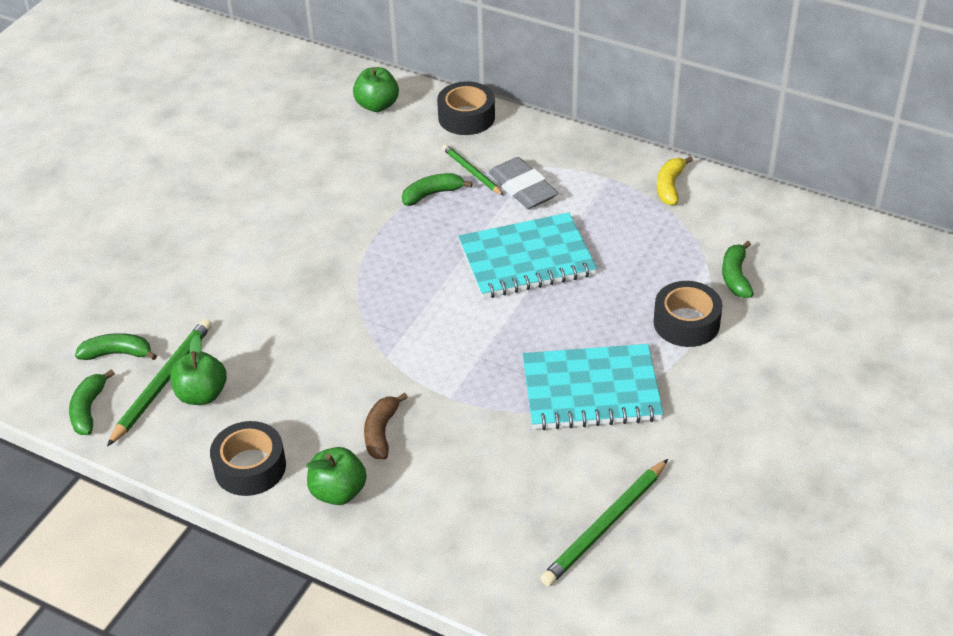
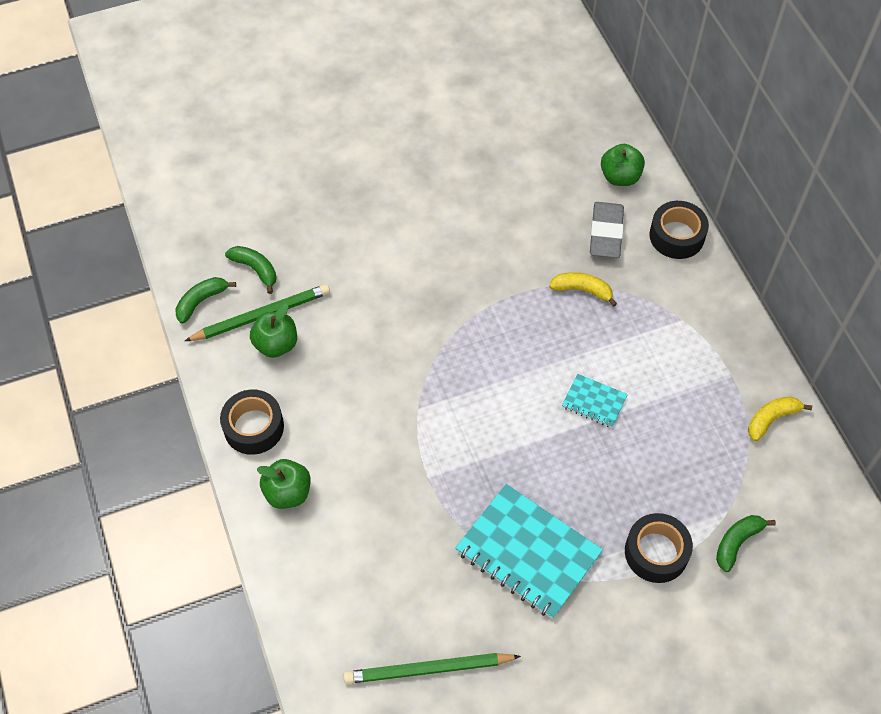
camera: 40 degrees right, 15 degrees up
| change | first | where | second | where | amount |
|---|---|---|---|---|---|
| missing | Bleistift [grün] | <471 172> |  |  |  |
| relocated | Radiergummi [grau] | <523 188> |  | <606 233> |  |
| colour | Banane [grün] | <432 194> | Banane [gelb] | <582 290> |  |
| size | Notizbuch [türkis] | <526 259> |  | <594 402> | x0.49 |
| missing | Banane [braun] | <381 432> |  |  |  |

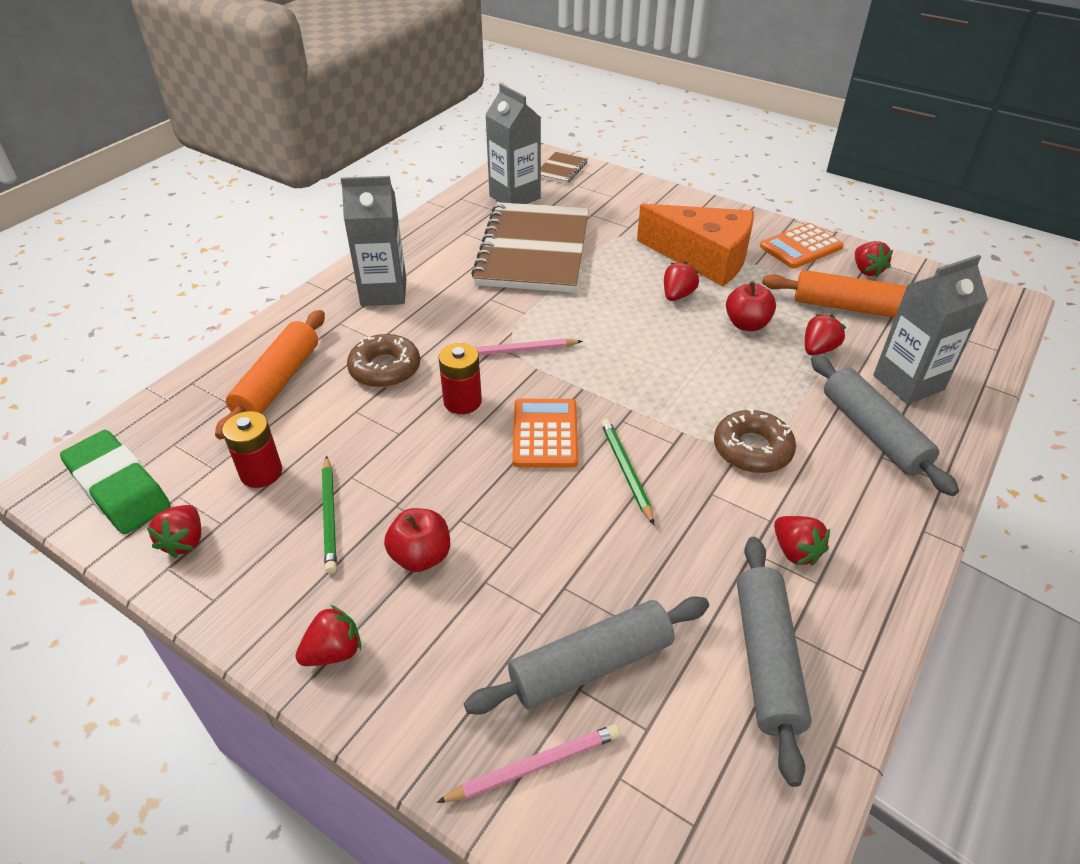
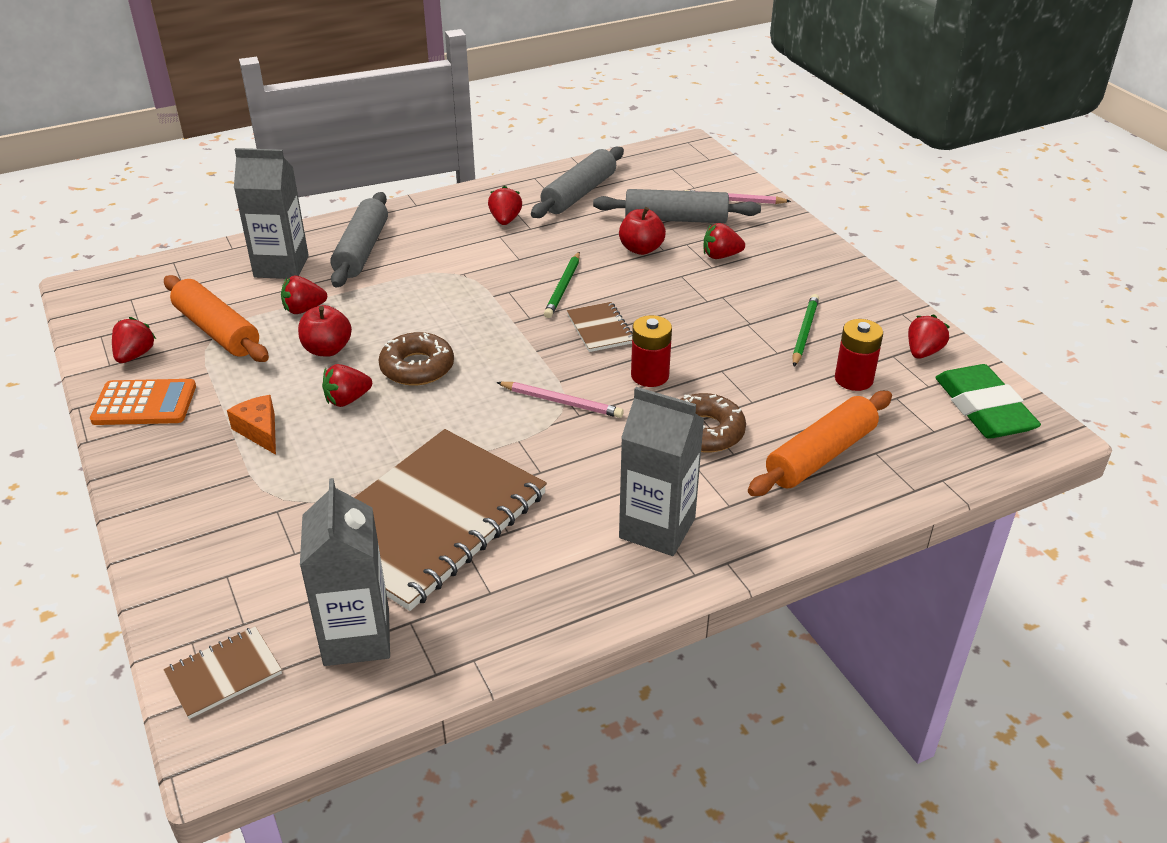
camera: 150 degrees left, 5 degrees down
| change | first | where | second | where | amount |
|---|---|---|---|---|---|
| size | Käse [orange] | <703 258> |  | <260 431> | x0.45 |
| exchanged | Taschenrechner [orange] | <545 434> | Notizbuch [braun] | <600 329> |  |
| relocated | Donut [braun] | <752 449> |  | <417 367> |  |
| relocated | Apfel [rot] | <421 556> |  | <641 249> |  |
| relocated | Erdbeere [rot] | <333 652> |  | <721 256> |  |

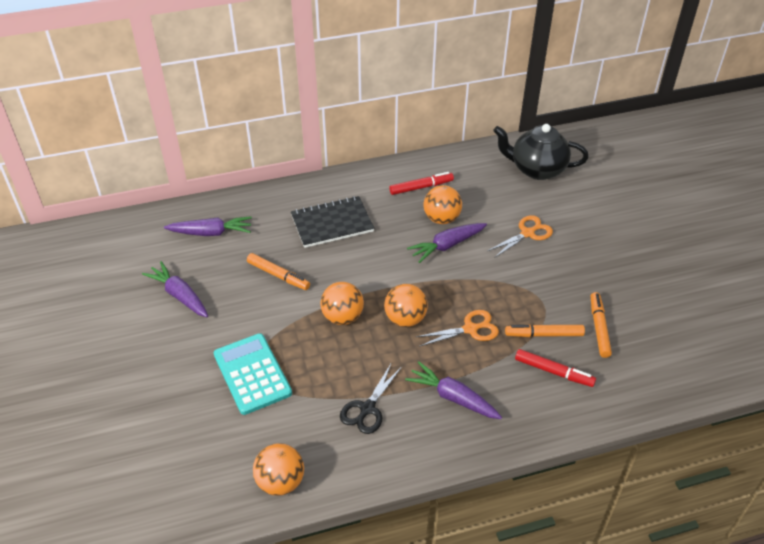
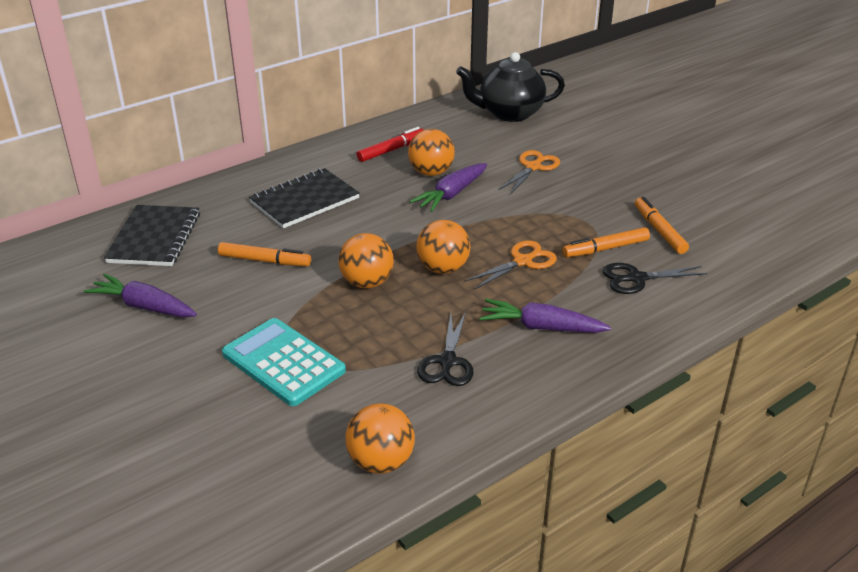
camera: 20 degrees left, 10 degrees down
| change | first | where | second | where | amount |
|---|---|---|---|---|---|
| exchanged | Karotte [lila] | <211 233> | Notizbuch [schwarz] | <155 238> |  |
| exchanged | Filzstift [rot] | <553 372> | Schere [schwarz] | <637 278> |  |

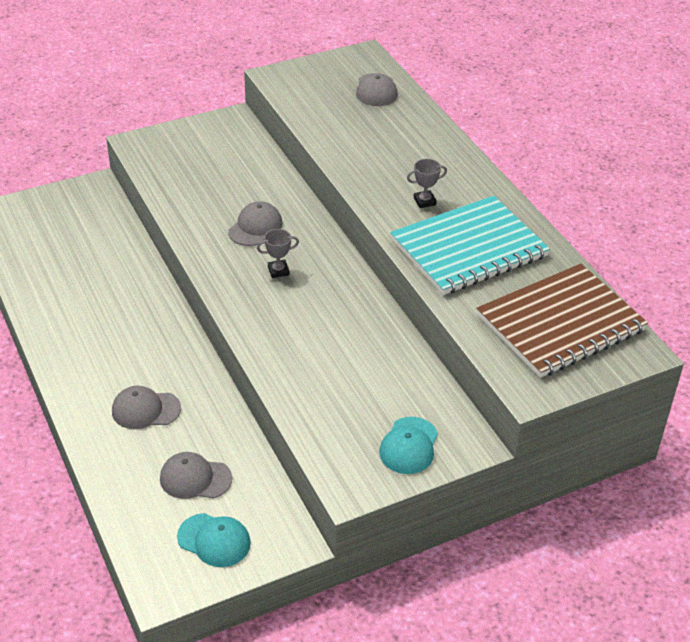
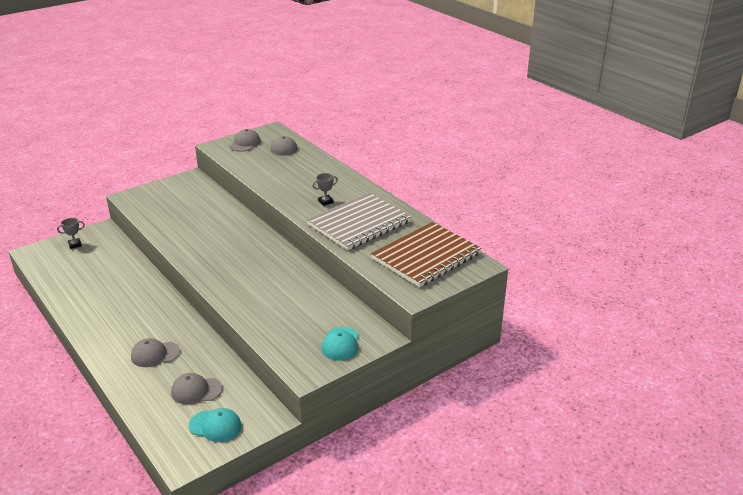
camera: 10 degrees left, 10 degrees down
| change | first | where | second | where | amount |
|---|---|---|---|---|---|
| colour | Notizbuch [türkis] | <469 248> | Notizbuch [grau] | <359 223> |  |
| relocated | Kappe [grau] | <255 227> |  | <245 143> |  |
| relocated | Pokal [grau] | <278 271> |  | <75 245> |  |

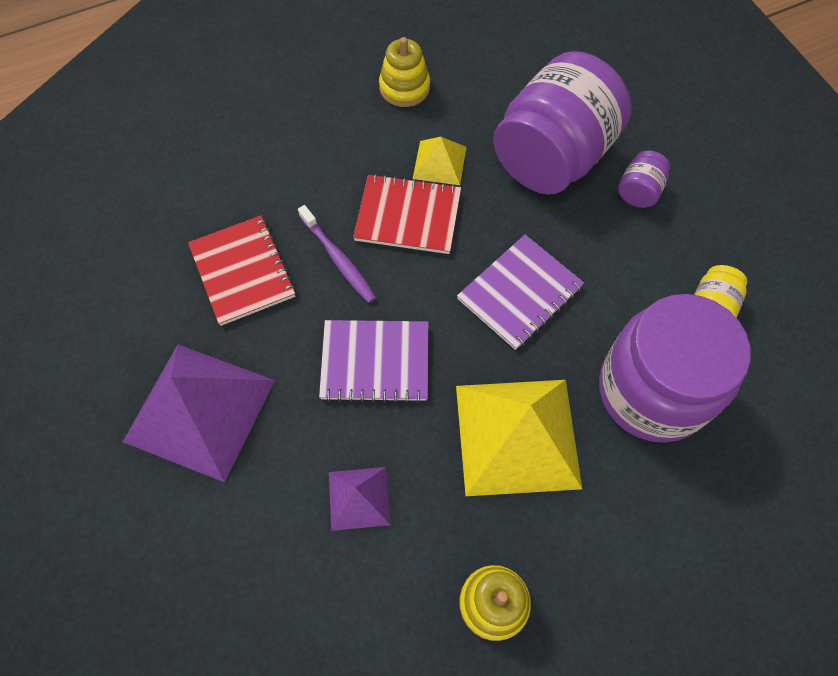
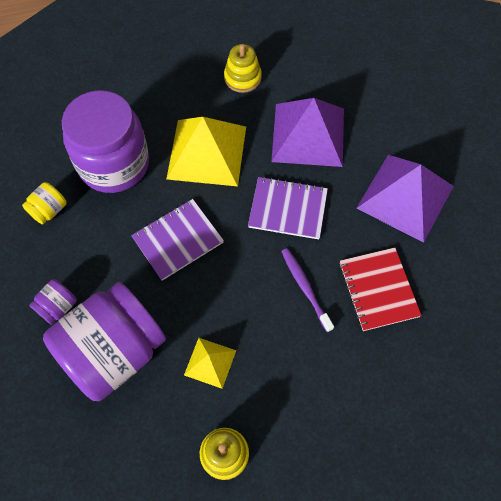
camera: 170 degrees left, 0 degrees up
| change | first | where | second | where | amount |
|---|---|---|---|---|---|
| missing | Notizbuch [rot] | <408 216> |  |  |  |
| size | Pyramide [lila] | <359 498> |  | <308 134> | x2.01 |

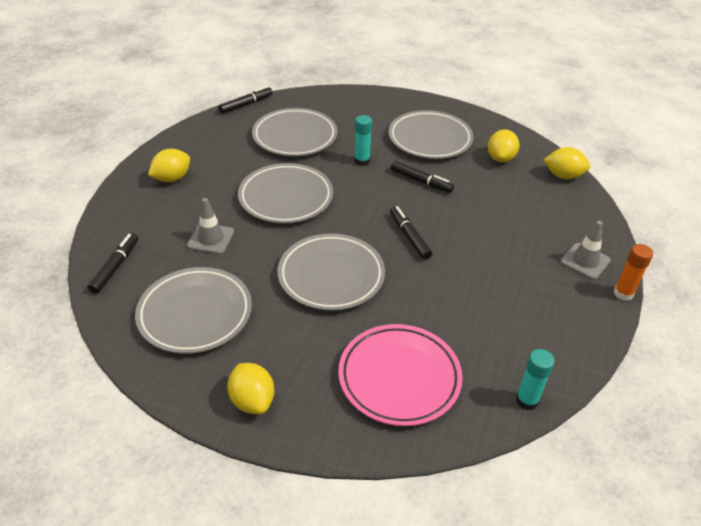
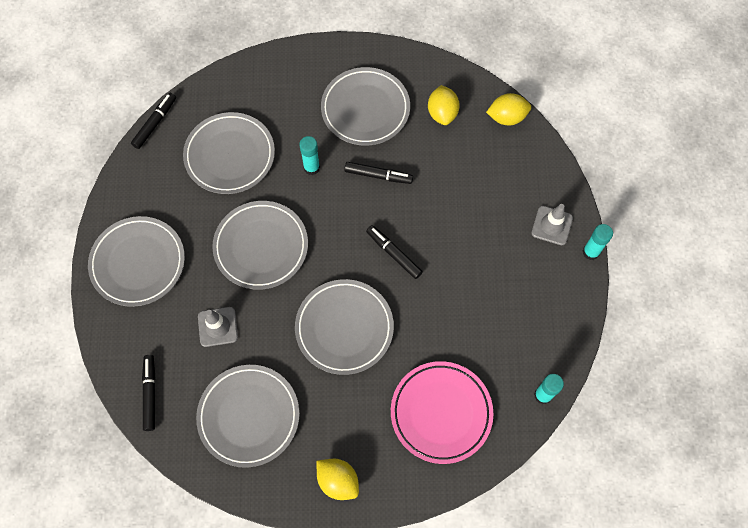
camera: 20 degrees left, 25 degrees up
| change | first | where | second | where | amount |
|---|---|---|---|---|---|
| exchanged | Zitrone [gelb] | <172 178> | Teller [grau] | <138 263> |  |
| colour | Klebestift [orange] | <623 293> | Klebestift [türkis] | <590 252> |  |

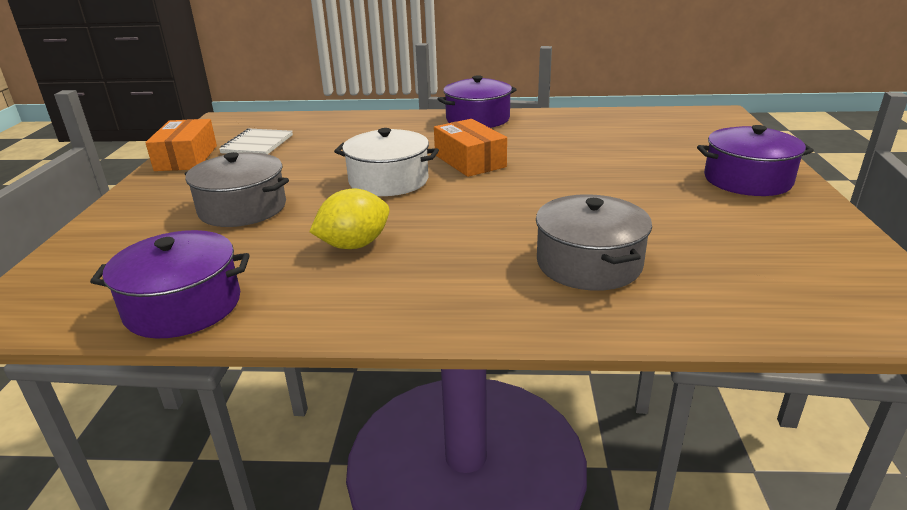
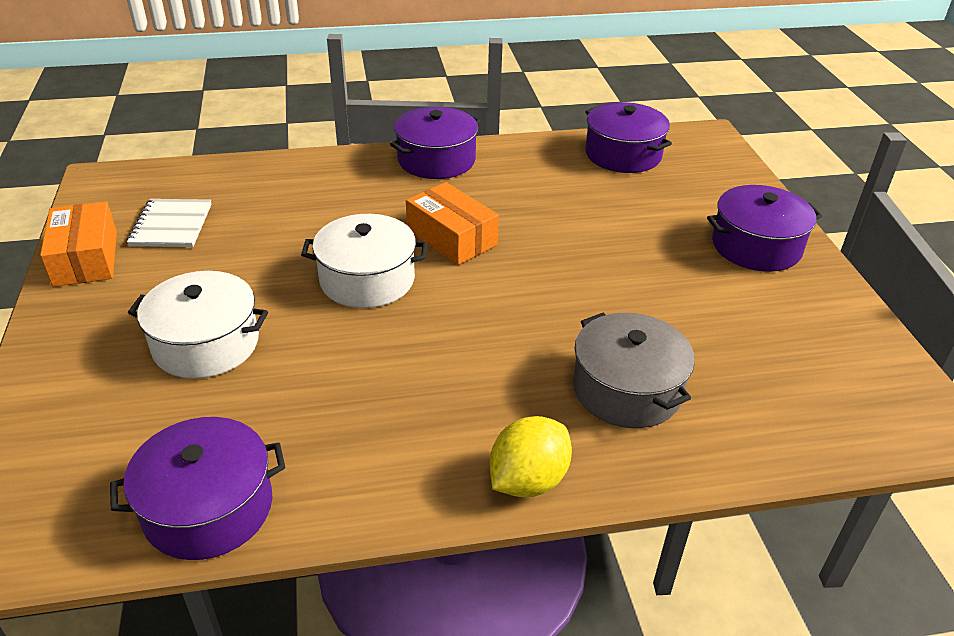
camera: 15 degrees left, 10 degrees up
| change | first | where | second | where | amount |
|---|---|---|---|---|---|
| colour | Kochtopf [grau] | <243 208> | Kochtopf [weiß] | <206 344> |  |
| relocated | Zitrone [gelb] | <354 245> |  | <528 480> |  |
| appeared |  |  | Kochtopf [lila] | <623 154> |  |

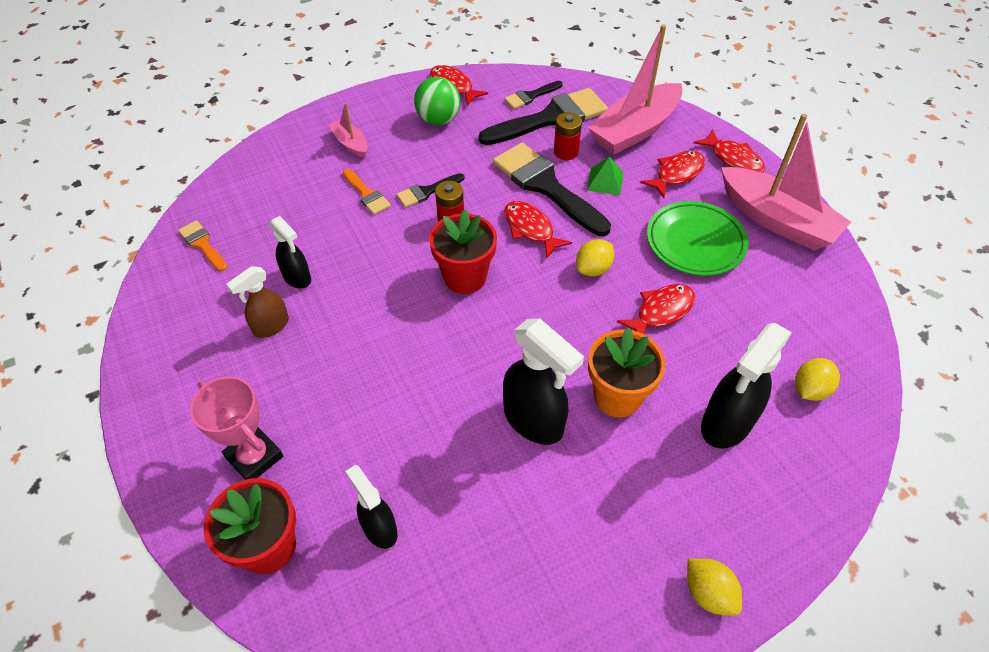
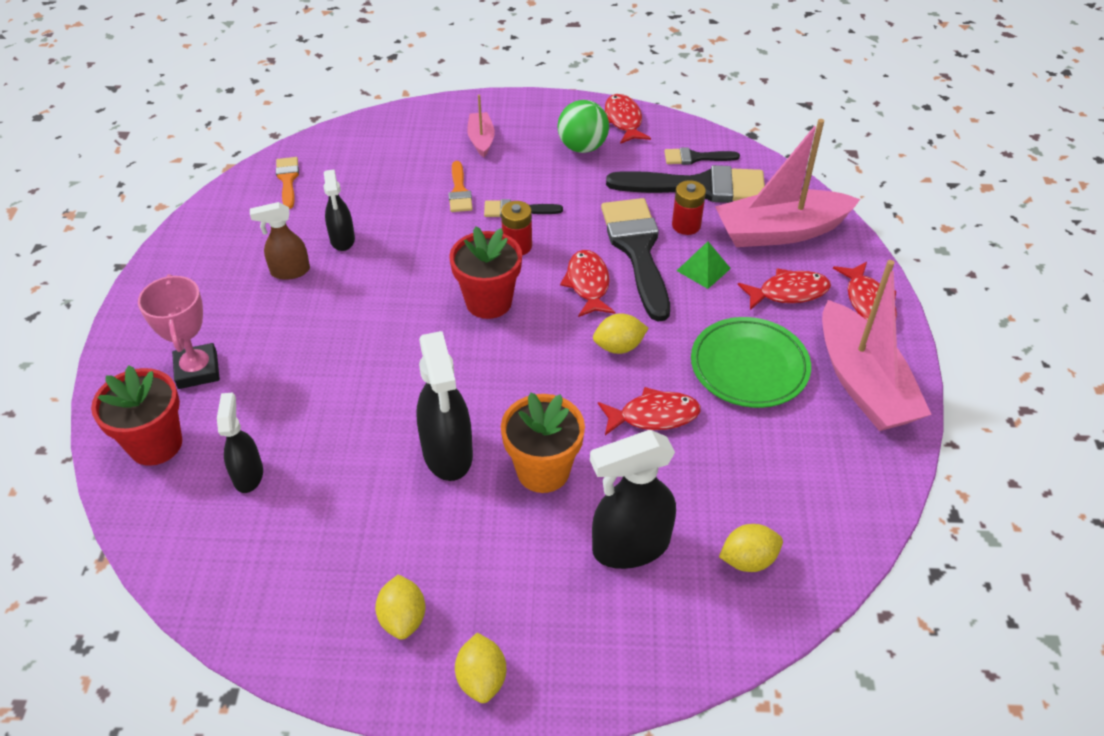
camera: 30 degrees right, 5 degrees down
| change | first | where | second | where | amount |
|---|---|---|---|---|---|
| appeared |  |  | Zitrone [gelb] | <403 618> |  |

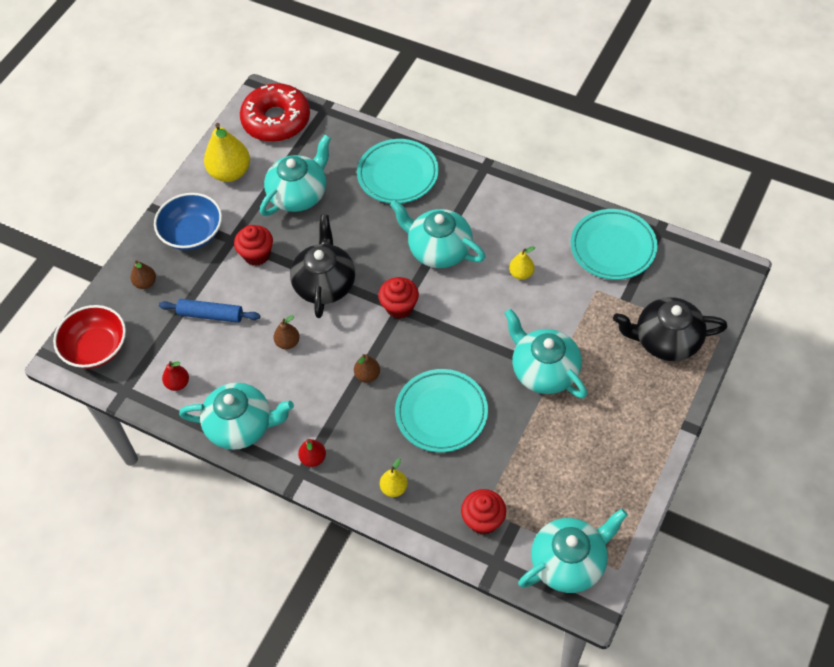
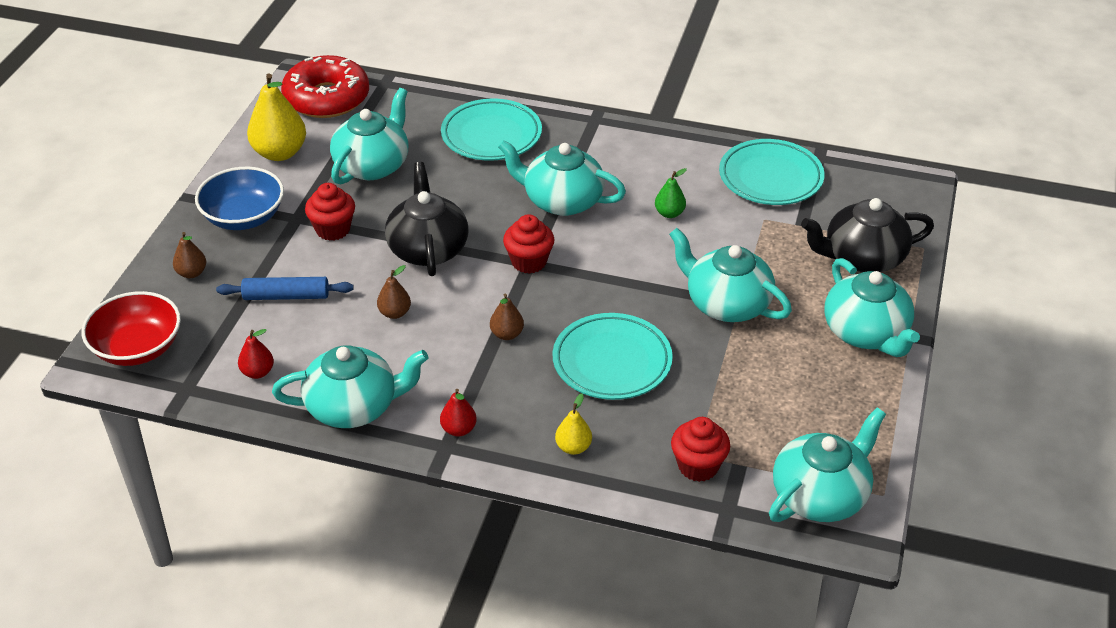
camera: 15 degrees left, 15 degrees down
| change | first | where | second | where | amount |
|---|---|---|---|---|---|
| colour | Birne [gelb] | <521 273> | Birne [grün] | <669 213> |  |
| appeared |  |  | Teekanne [türkis] | <866 333> |  |

